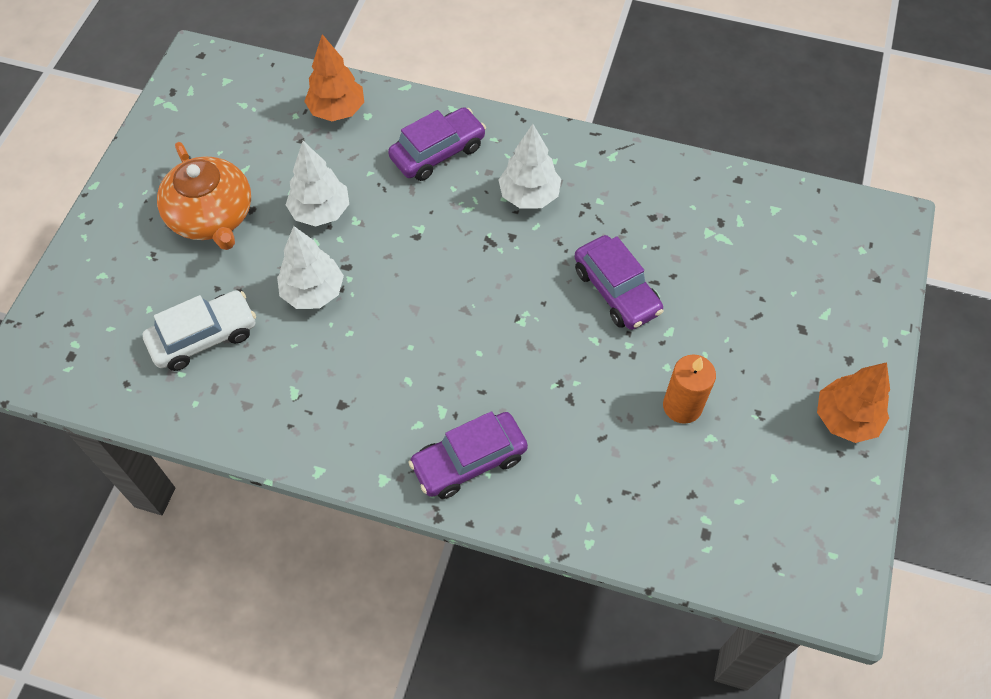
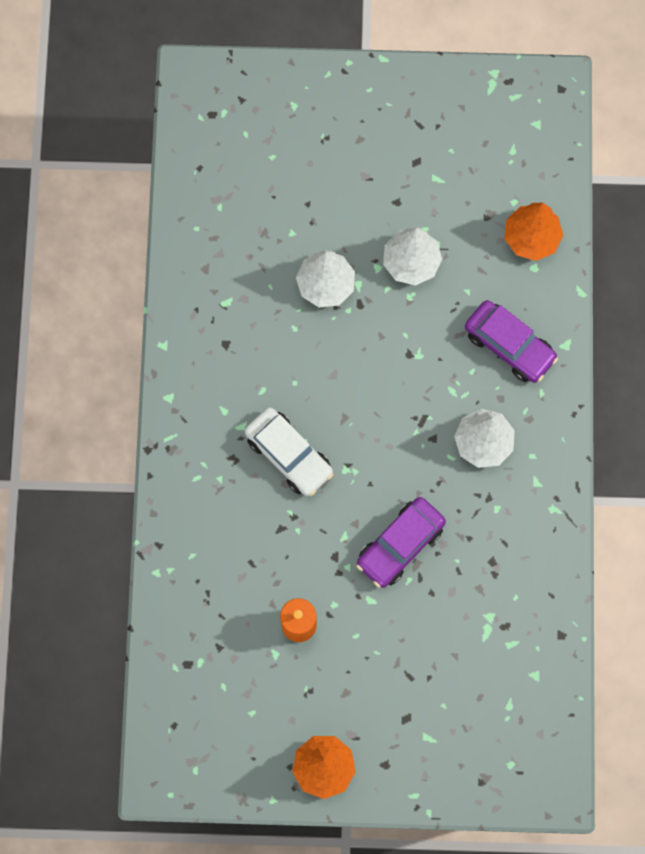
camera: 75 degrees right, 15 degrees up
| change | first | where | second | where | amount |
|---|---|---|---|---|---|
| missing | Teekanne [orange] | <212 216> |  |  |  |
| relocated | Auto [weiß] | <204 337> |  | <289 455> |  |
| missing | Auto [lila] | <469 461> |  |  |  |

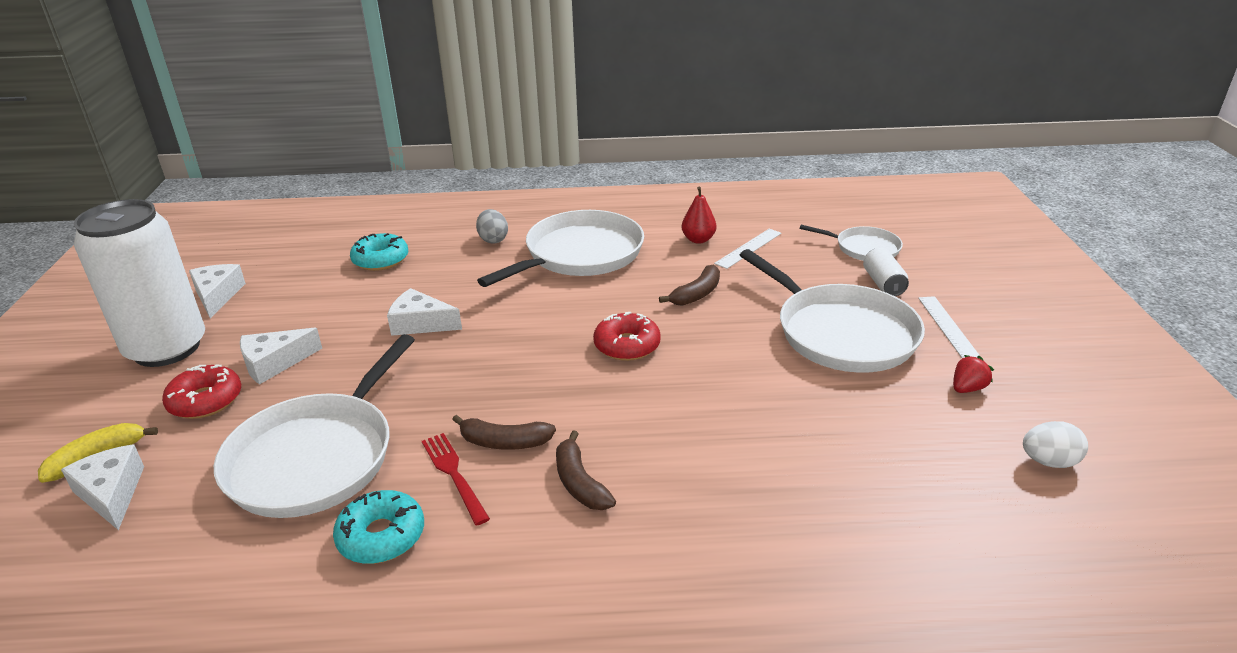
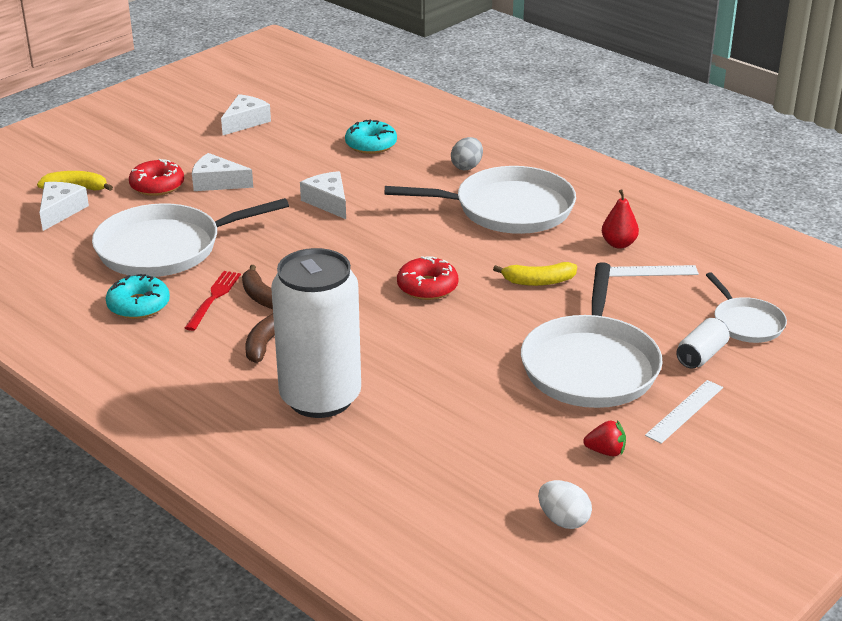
camera: 45 degrees right, 0 degrees up
| change | first | where | second | where | amount |
|---|---|---|---|---|---|
| relocated | Dose [weiß] | <167 348> |  | <320 398> |  |
| colour | Banane [braun] | <697 294> | Banane [gelb] | <538 281> |  |

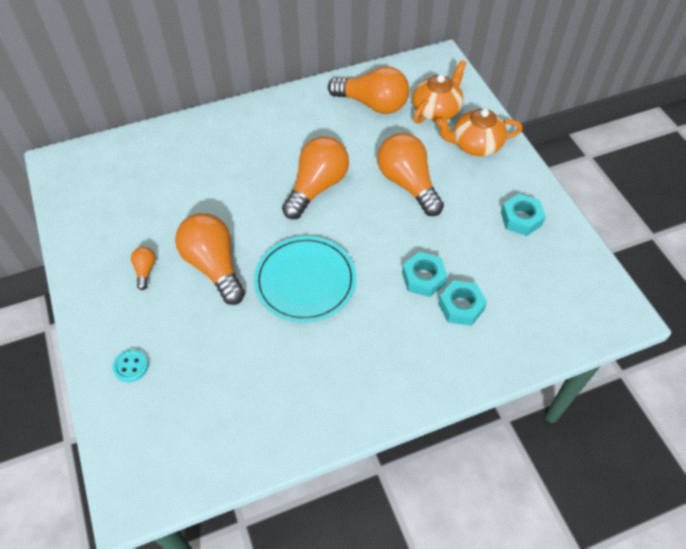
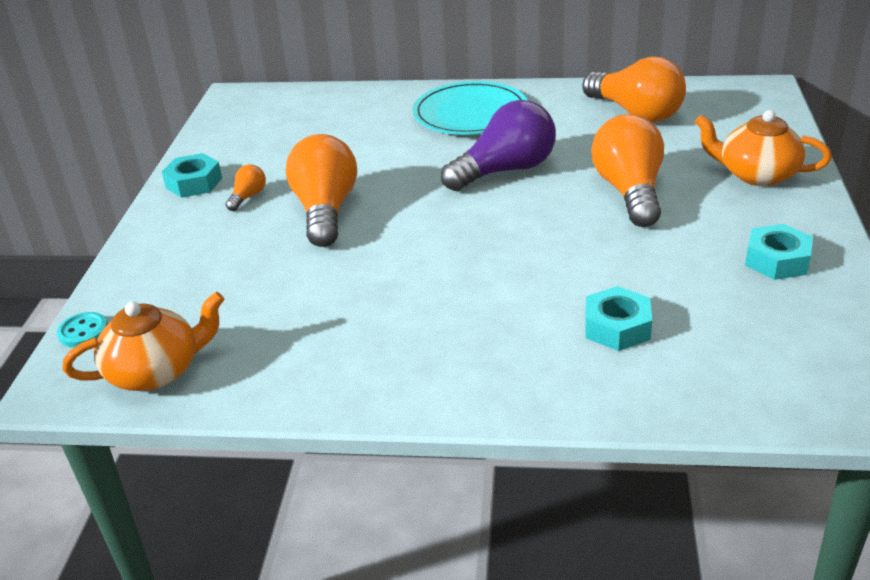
camera: 30 degrees right, 20 degrees down
| change | first | where | second | where | amount |
|---|---|---|---|---|---|
| relocated | Teekanne [orange] | <436 110> |  | <156 371> |  |
| colour | Glühbirne [orange] | <317 187> | Glühbirne [lila] | <505 170> |  |
| relocated | Teller [türkis] | <305 281> |  | <470 113> |  |
| relocated | Sechskantmutter [türkis] | <423 278> |  | <194 183> |  |
| relocated | Knopf [türkis] | <131 366> |  | <83 332> |  |

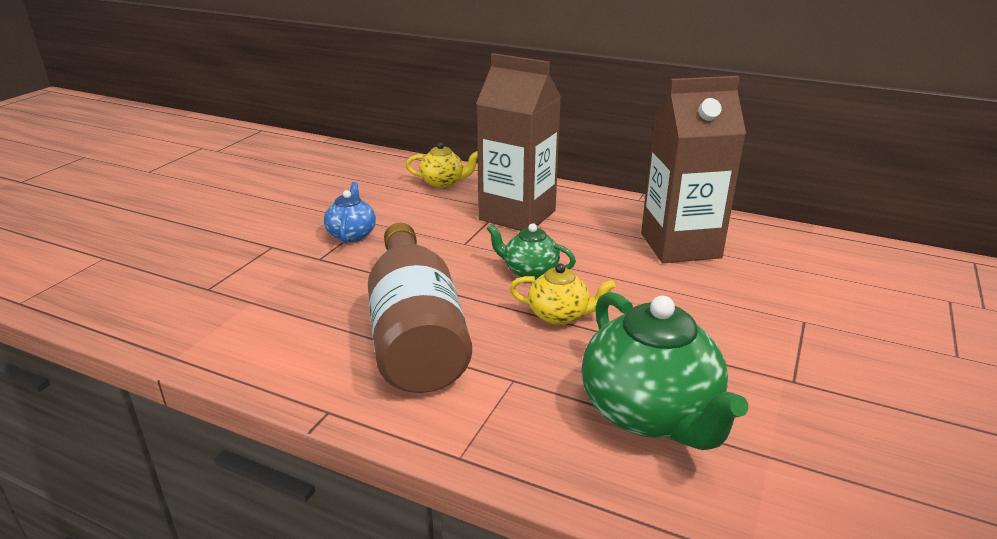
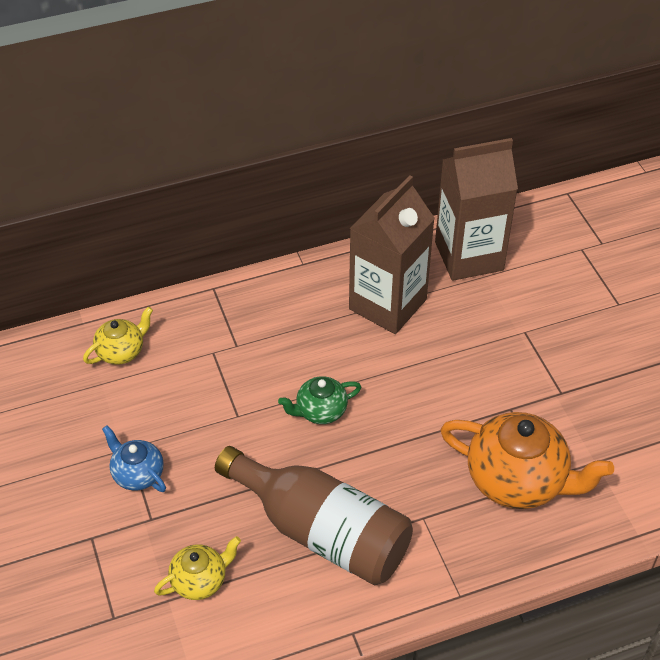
camera: 45 degrees left, 20 degrees up
| change | first | where | second | where | amount |
|---|---|---|---|---|---|
| relocated | Getränkekarton [braun] | <517 215> |  | <469 256> |  |
| relocated | Teekanne [gelb] | <559 315> |  | <200 580> |  |
| colour | Teekanne [grün] | <650 413> | Teekanne [orange] | <517 480> |  |

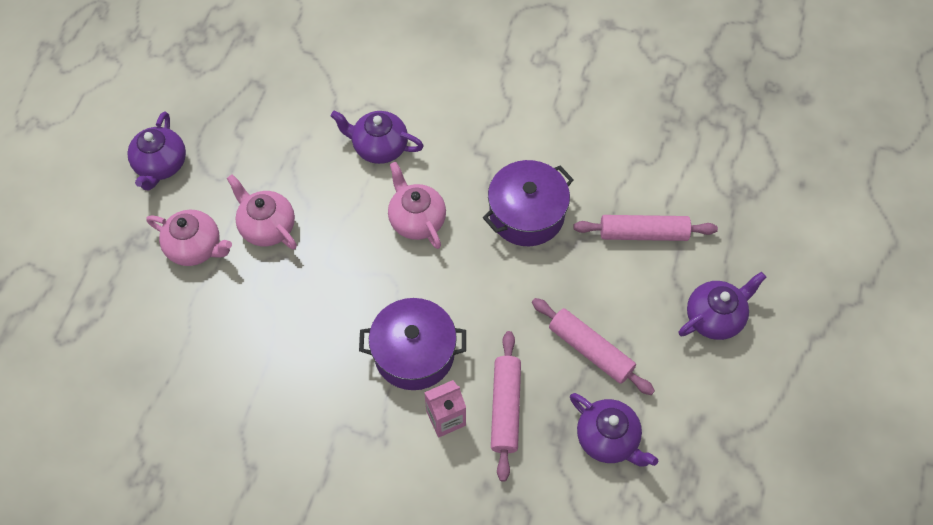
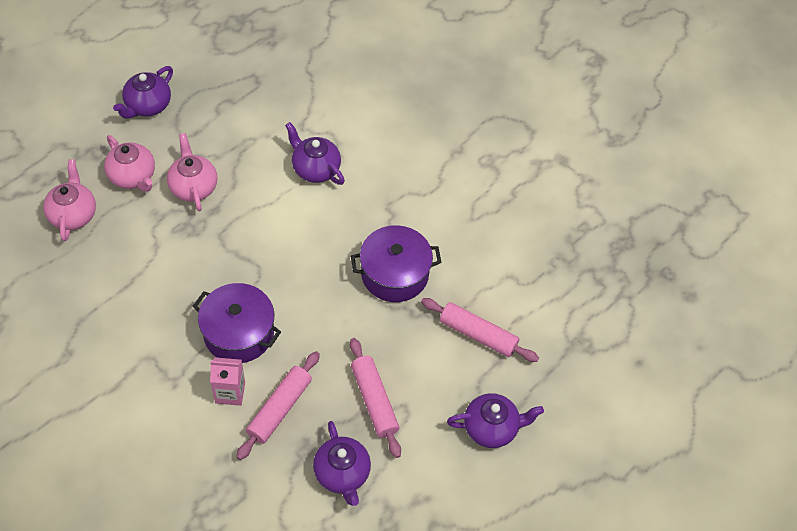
camera: 25 degrees right, 5 degrees down
| change | first | where | second | where | amount |
|---|---|---|---|---|---|
| relocated | Teekanne [rosa] | <417 220> |  | <73 214> |  |

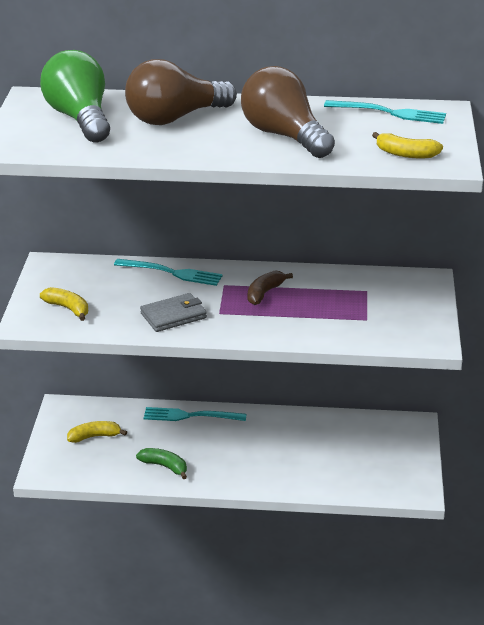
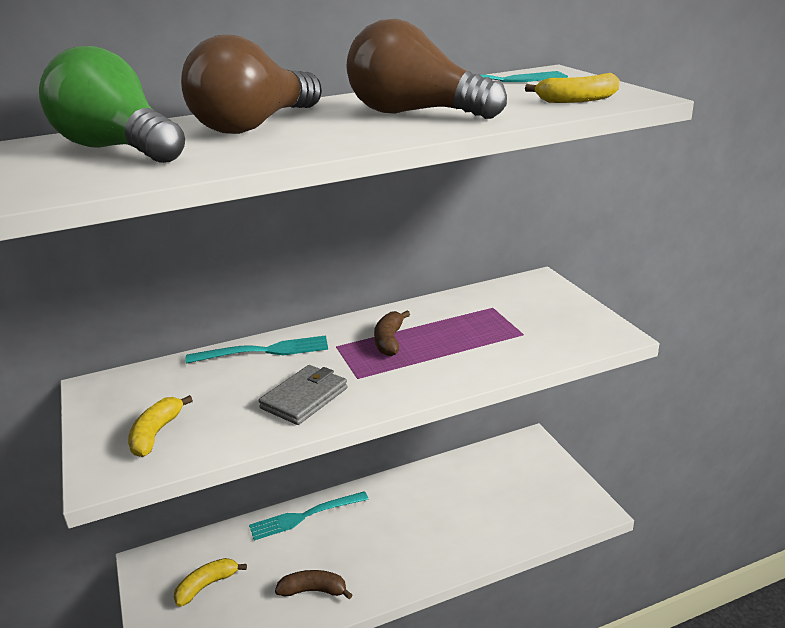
camera: 25 degrees left, 5 degrees down
| change | first | where | second | where | amount |
|---|---|---|---|---|---|
| spun | Banane [gelb] | <68 308> |  | <156 434> | 90 degrees counterclockwise |
| colour | Banane [grün] | <164 466> | Banane [braun] | <314 590> |  |

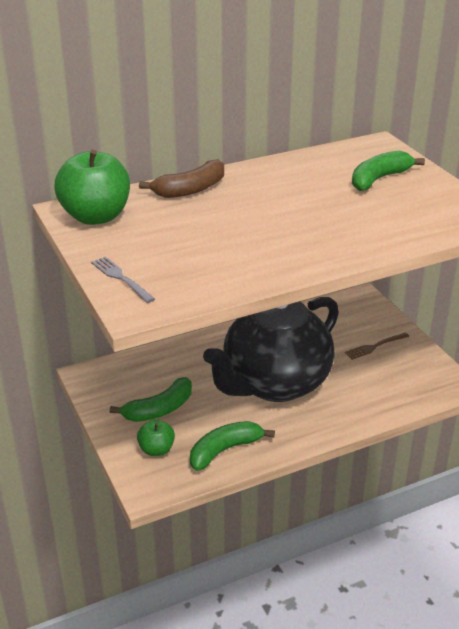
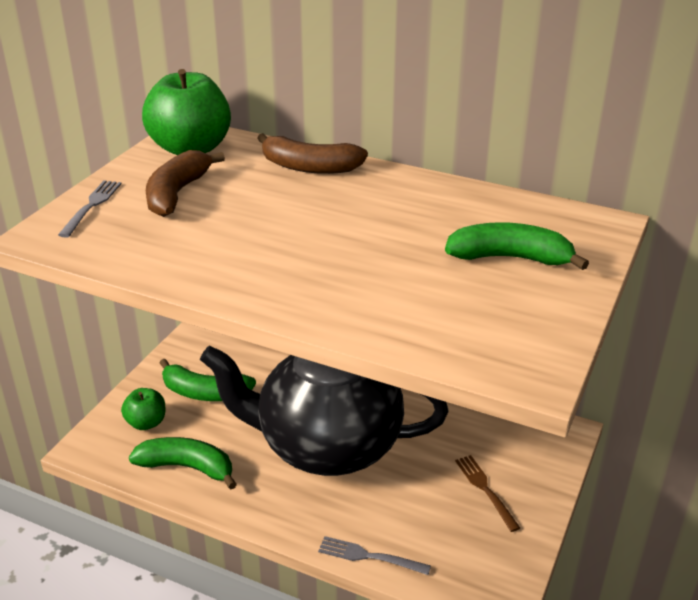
camera: 50 degrees right, 0 degrees up
| change | first | where | second | where | amount |
|---|---|---|---|---|---|
| spun | Gabel [braun] | <375 346> |  | <485 490> | 45 degrees clockwise |
| appeared |  |  | Banane [braun] | <177 194> |  |
| appeared |  |  | Gabel [grau] | <369 556> |  |

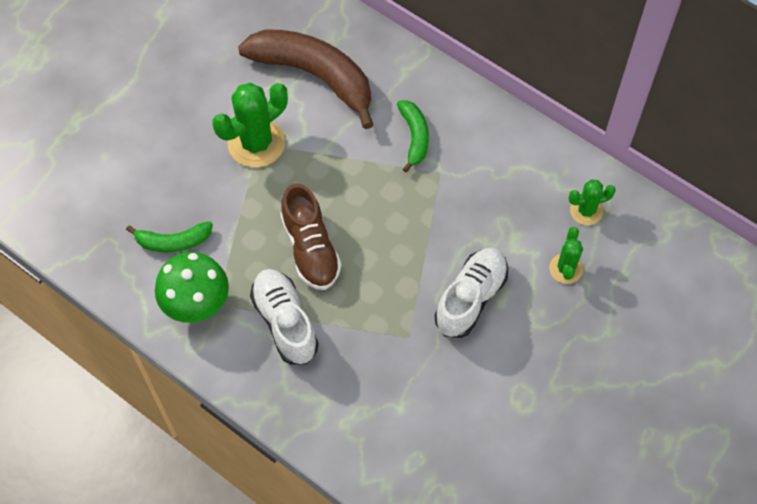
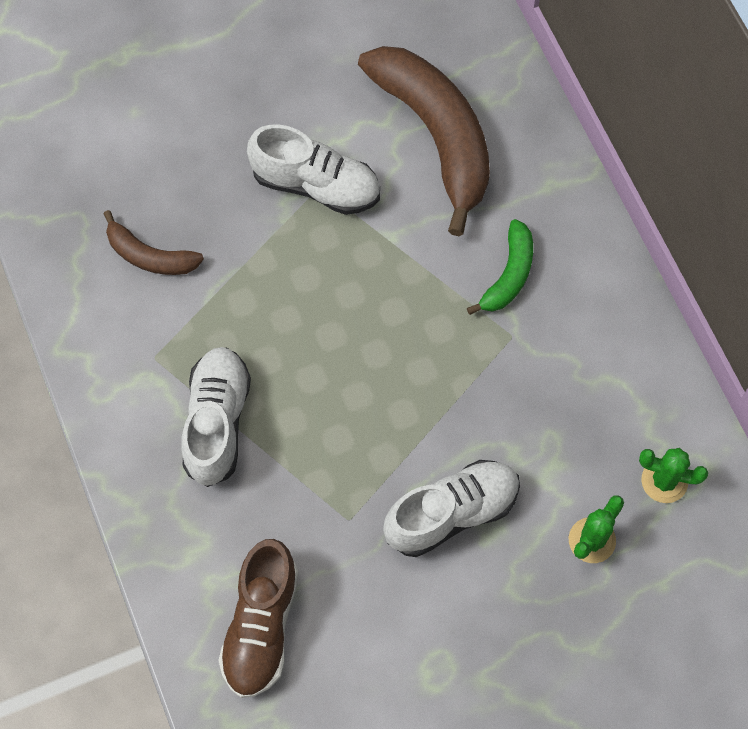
camera: 30 degrees right, 5 degrees up
| change | first | where | second | where | amount |
|---|---|---|---|---|---|
| exchanged | Kaktus [grün] | <256 143> | Schuh [weiß] | <316 185> |  |
| relocated | Schuh [braun] | <310 249> |  | <261 626> |  |
| colour | Banane [grün] | <173 242> | Banane [braun] | <150 256> |  |
| missing | Pilz [grün] | <197 304> |  |  |  |

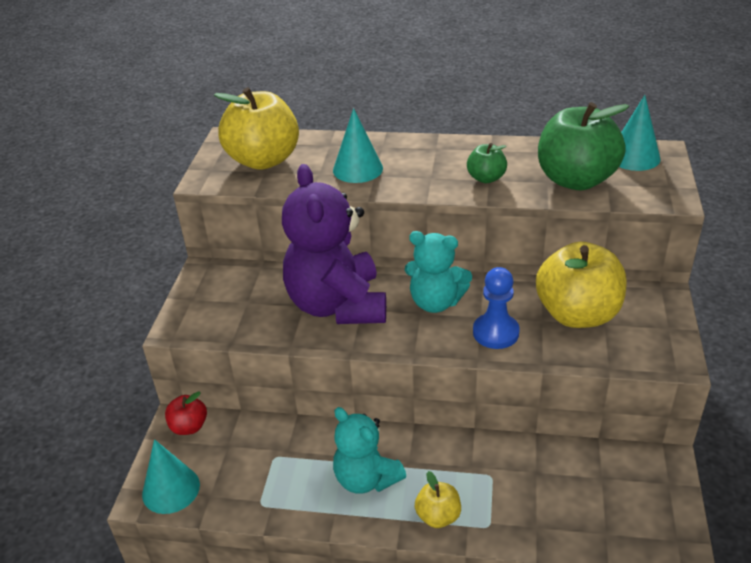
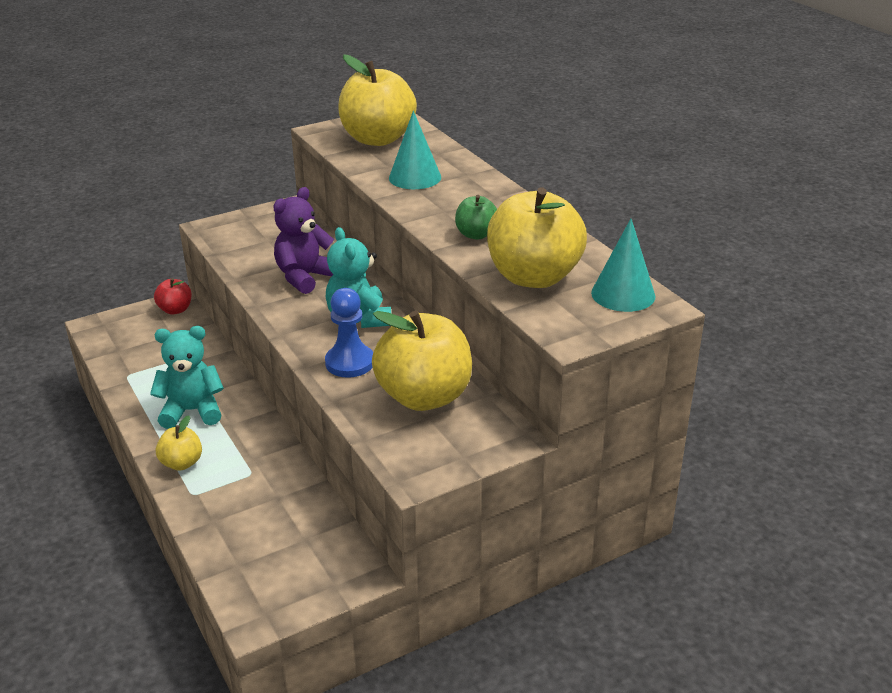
camera: 50 degrees right, 5 degrees down
| change | first | where | second | where | amount |
|---|---|---|---|---|---|
| colour | Apfel [grün] | <575 180> | Apfel [gelb] | <533 277> |  |
| size | Teddybär [lila] | <337 305> |  | <305 277> | x0.61 |
| spun | Teddybär [türkis] | <366 479> |  | <192 411> | 75 degrees clockwise |
| missing | Kegel [türkis] | <171 489> |  |  |  |

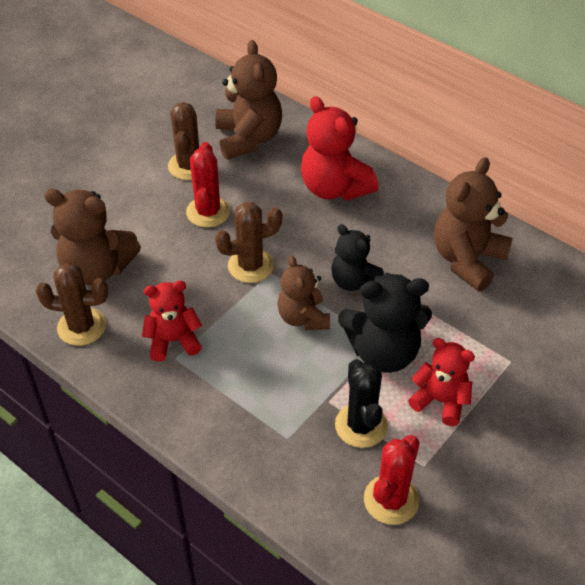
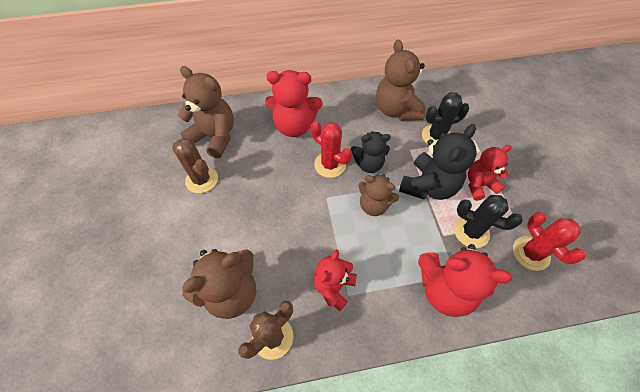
camera: 50 degrees left, 10 degrees up
| change | first | where | second | where | amount |
|---|---|---|---|---|---|
| relocated | Kaktus [rot] | <208 212> |  | <330 165> |  |
| missing | Kaktus [braun] | <250 266> |  |  |  |
| appeared |  |  | Kaktus [schwarz] | <436 136> |  |
| appeared |  |  | Teddybär [rot] | <444 289> |  |

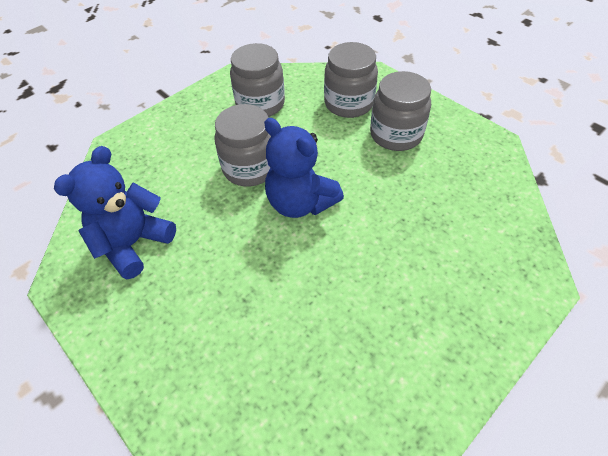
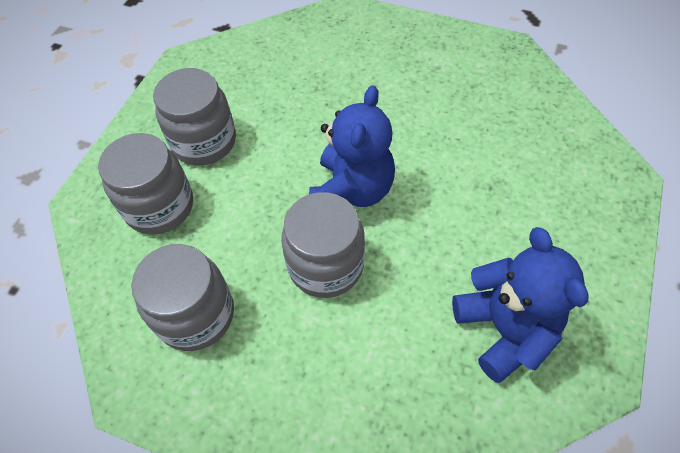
camera: 115 degrees left, 5 degrees up
| change | first | where | second | where | amount |
|---|---|---|---|---|---|
| spun | Teddybär [blau] | <134 243> |  | <504 329> | 120 degrees counterclockwise |

